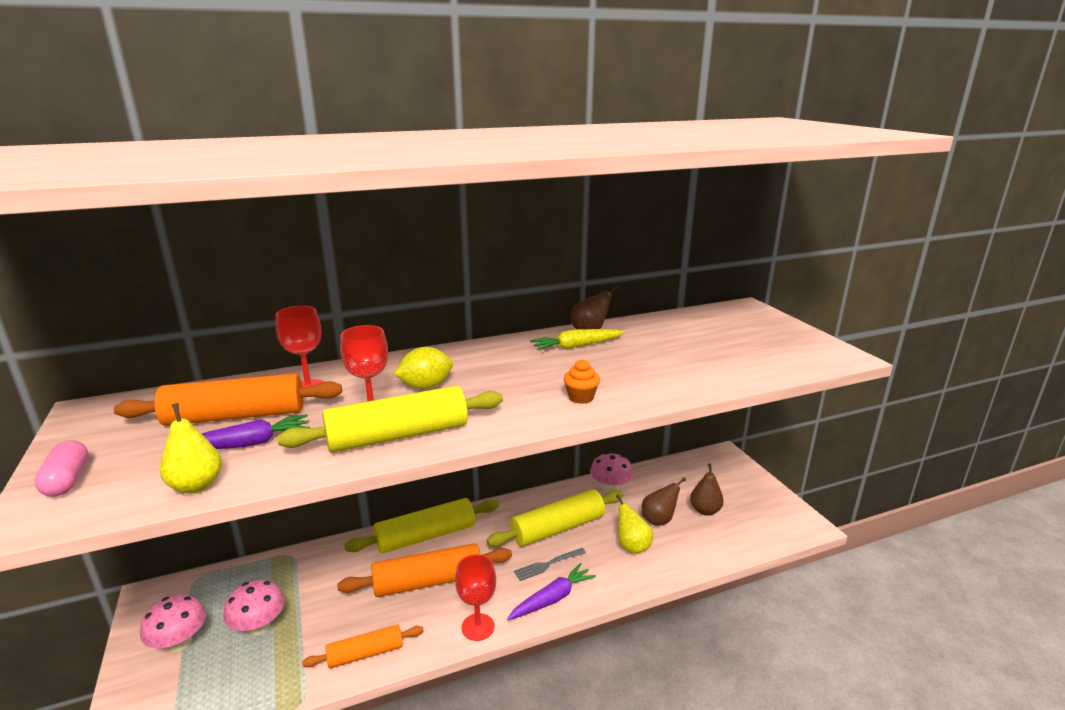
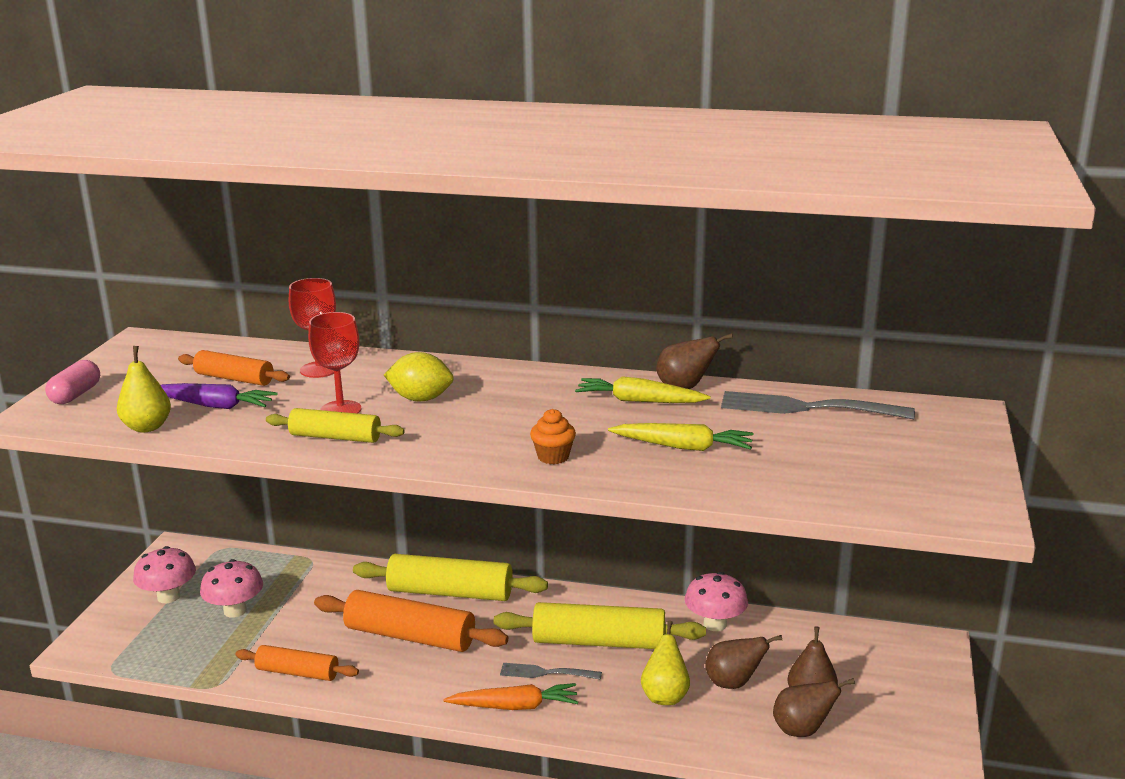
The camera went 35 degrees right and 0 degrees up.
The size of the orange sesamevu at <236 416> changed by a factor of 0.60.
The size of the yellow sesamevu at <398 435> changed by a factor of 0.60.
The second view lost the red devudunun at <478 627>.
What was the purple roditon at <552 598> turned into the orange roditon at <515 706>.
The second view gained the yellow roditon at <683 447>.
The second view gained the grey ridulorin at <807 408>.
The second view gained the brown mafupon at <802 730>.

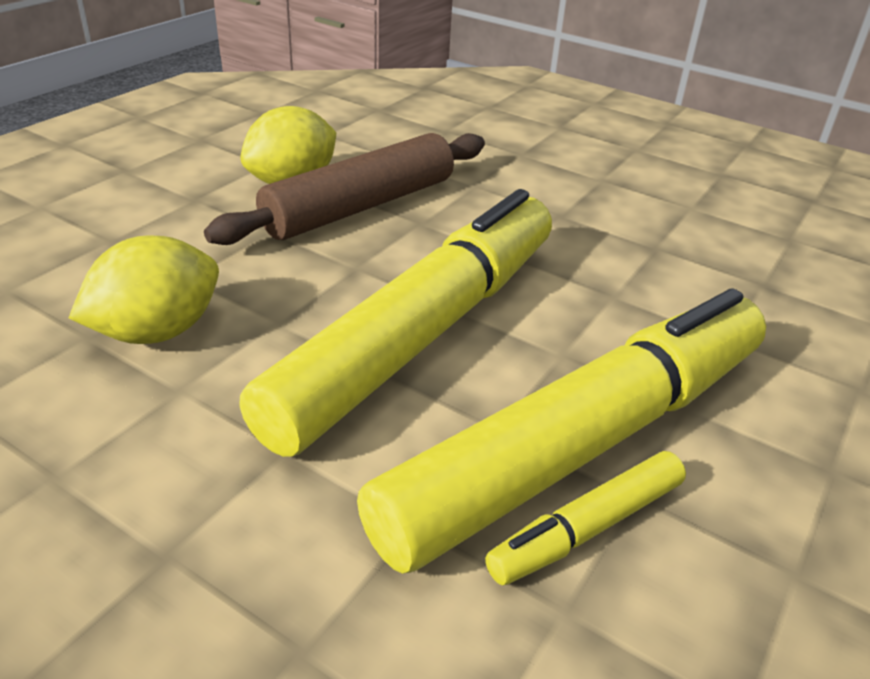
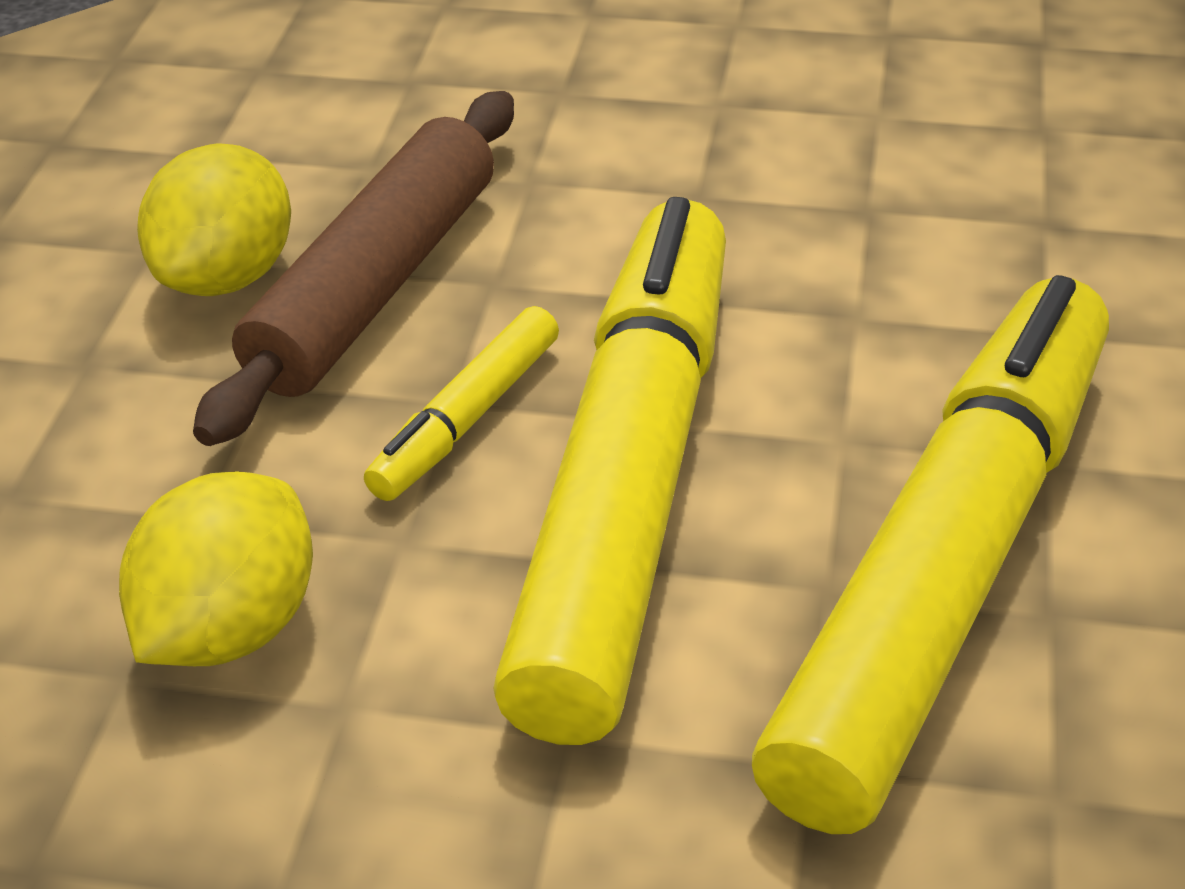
The camera went 20 degrees left and 5 degrees up.
The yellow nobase ended up elsewhere, having gone from <586 528> to <466 419>.

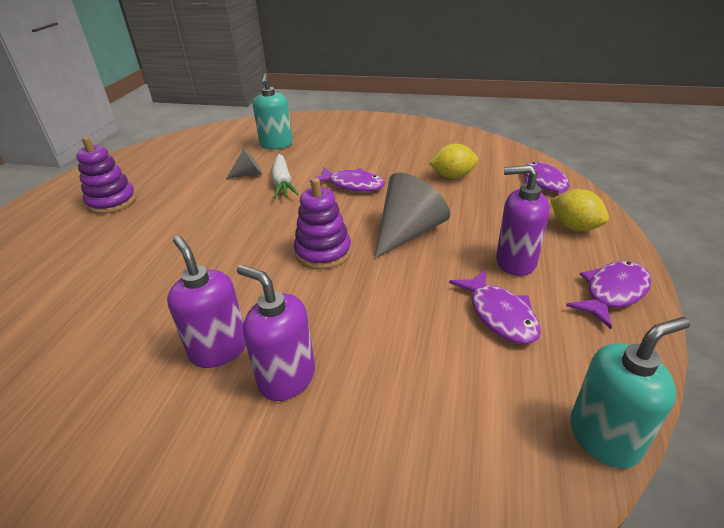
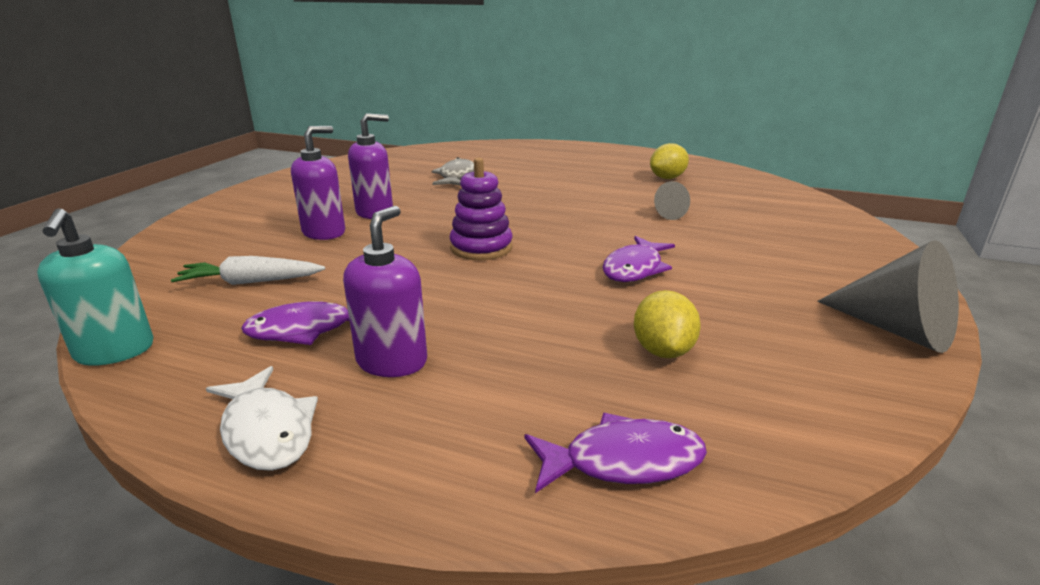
The camera went 95 degrees right and 10 degrees down.
The second view lost the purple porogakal at <112 202>.
The second view lost the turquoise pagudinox at <276 145>.
The white roditon ended up elsewhere, having gone from <282 182> to <251 282>.
The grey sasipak ended up elsewhere, having gone from <408 233> to <896 329>.
The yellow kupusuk ended up elsewhere, having gone from <574 227> to <667 178>.
What was the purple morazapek at <612 293> turned into the white morazapek at <267 430>.
The second view gained the grey morazapek at <456 177>.

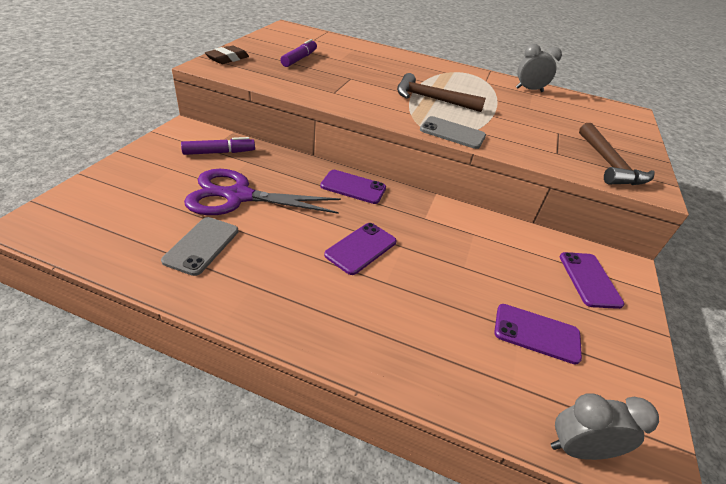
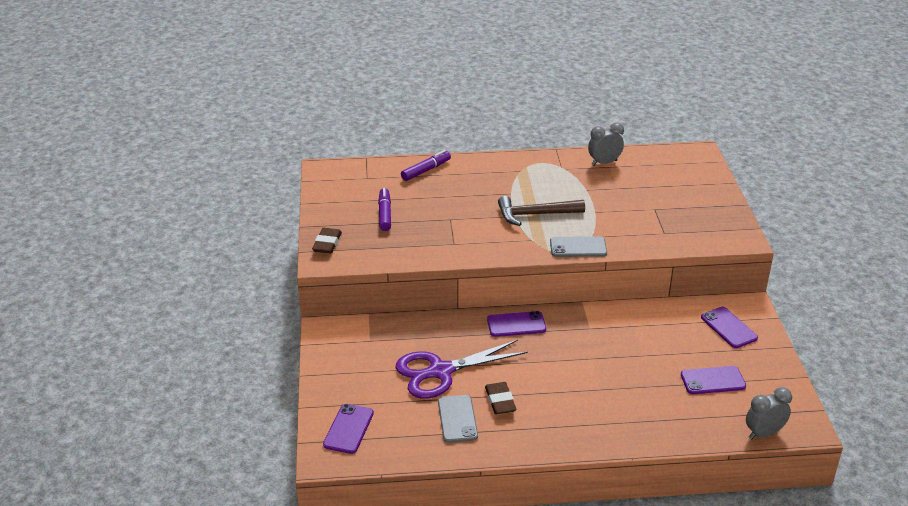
The camera went 20 degrees left and 5 degrees down.
The purple nobase ended up elsewhere, having gone from <219 152> to <426 170>.
The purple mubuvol ended up elsewhere, having gone from <361 248> to <348 429>.
The second view lost the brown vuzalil at <609 164>.
The second view gained the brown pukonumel at <500 401>.

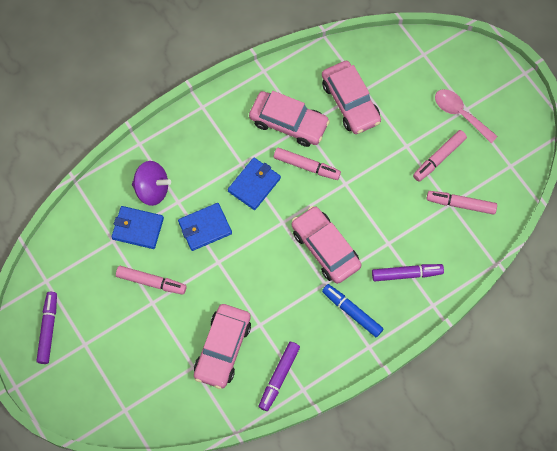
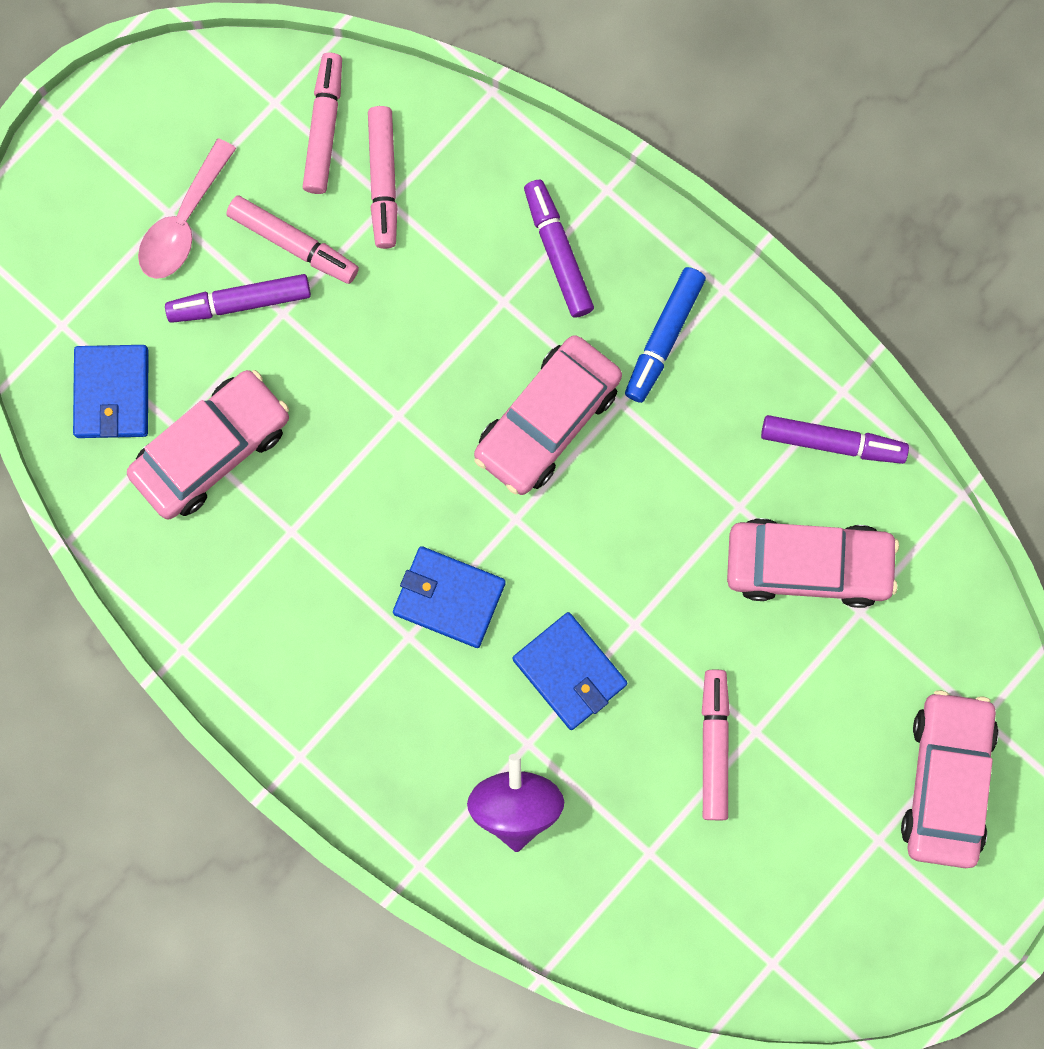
The camera went 105 degrees left and 10 degrees up.
The purple nobase ended up elsewhere, having gone from <48 329> to <240 302>.
The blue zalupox ended up elsewhere, having gone from <138 228> to <112 393>.
The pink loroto ended up elsewhere, having gone from <288 123> to <946 781>.
The pink nobase ended up elsewhere, having gone from <306 166> to <324 128>.

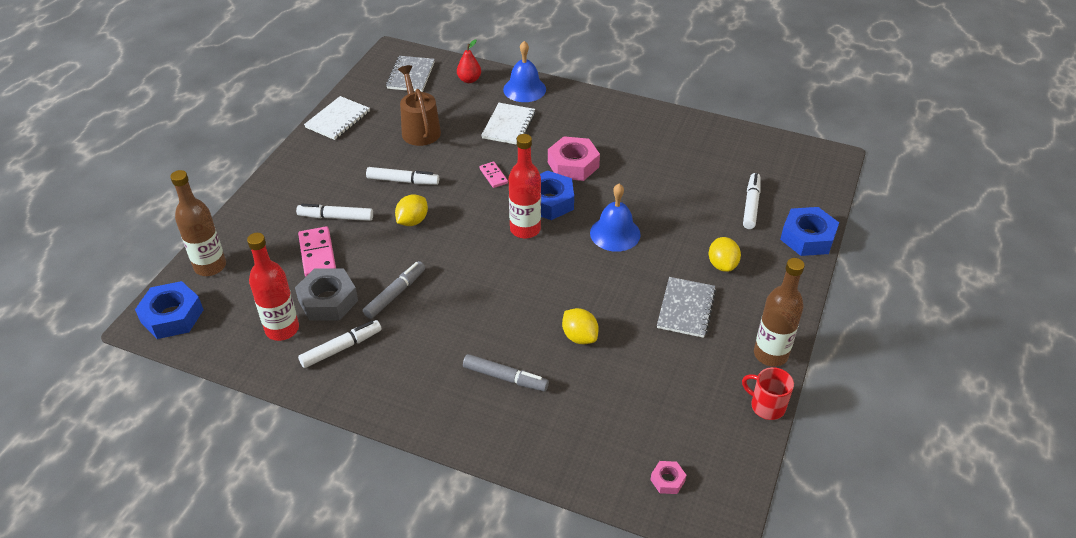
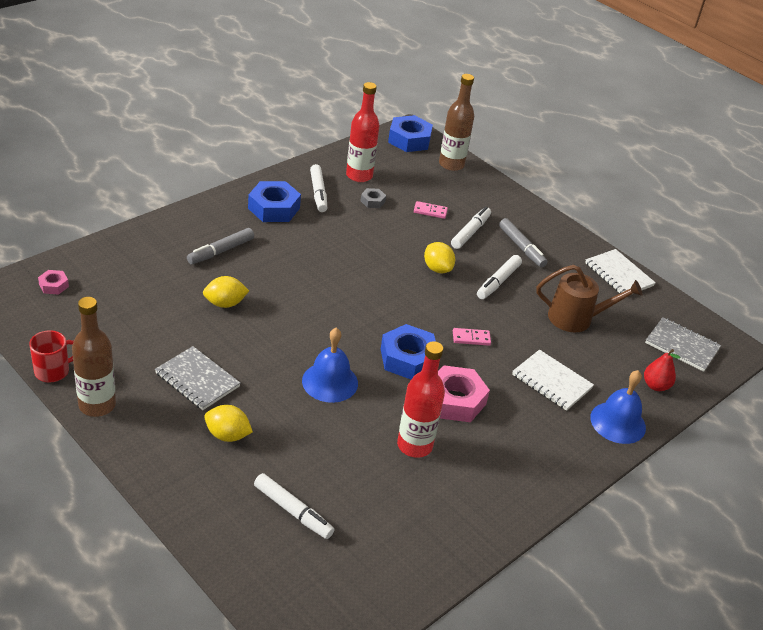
The camera went 110 degrees right and 5 degrees down.
The size of the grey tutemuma at <328 300> changed by a factor of 0.50.
The size of the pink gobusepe at <317 254> changed by a factor of 0.60.
The grey nobase ended up elsewhere, having gone from <395 294> to <521 247>.
The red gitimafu ended up elsewhere, having gone from <525 229> to <414 445>.
The blue tutemuma ended up elsewhere, having gone from <807 237> to <274 208>.

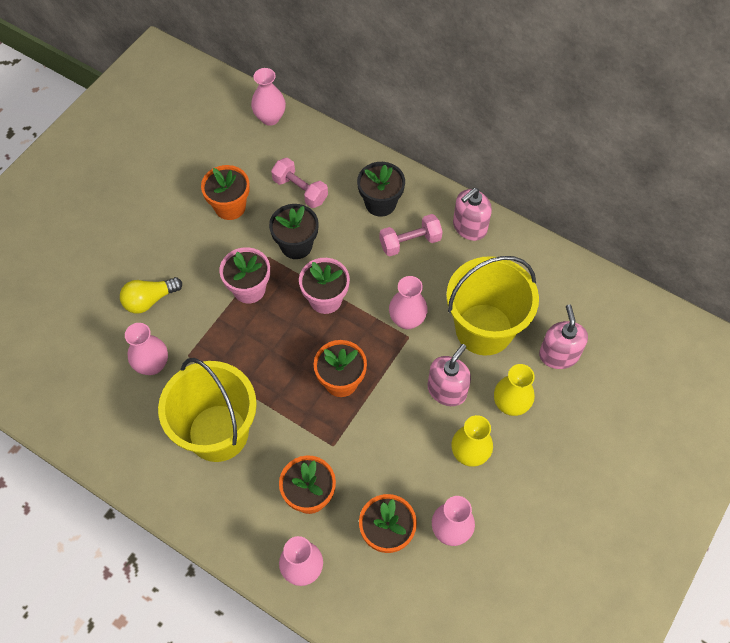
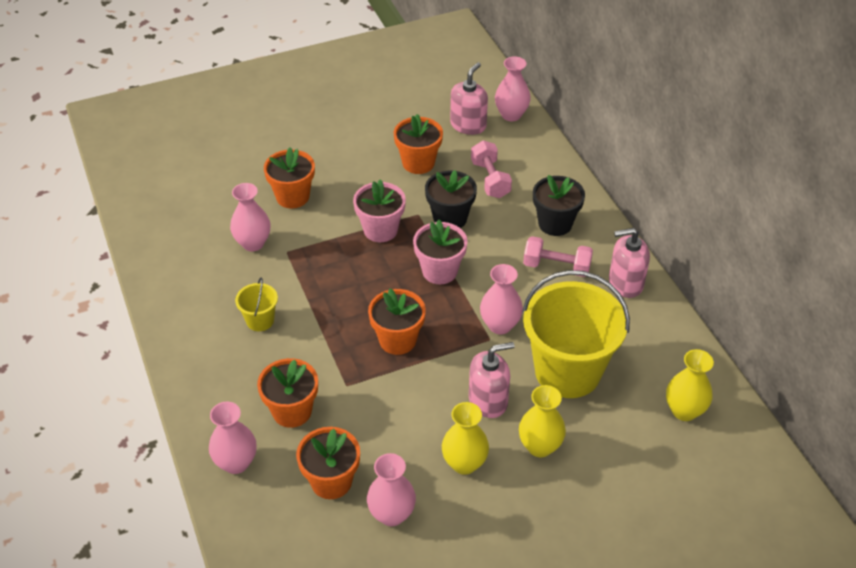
The camera went 35 degrees right and 15 degrees down.
Where the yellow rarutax stood at <150 300>, the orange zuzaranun came to stand at <292 197>.
The size of the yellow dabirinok at <218 433> changed by a factor of 0.44.
The pink pagudinox ended up elsewhere, having gone from <558 355> to <468 125>.
The second view gained the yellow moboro at <684 411>.

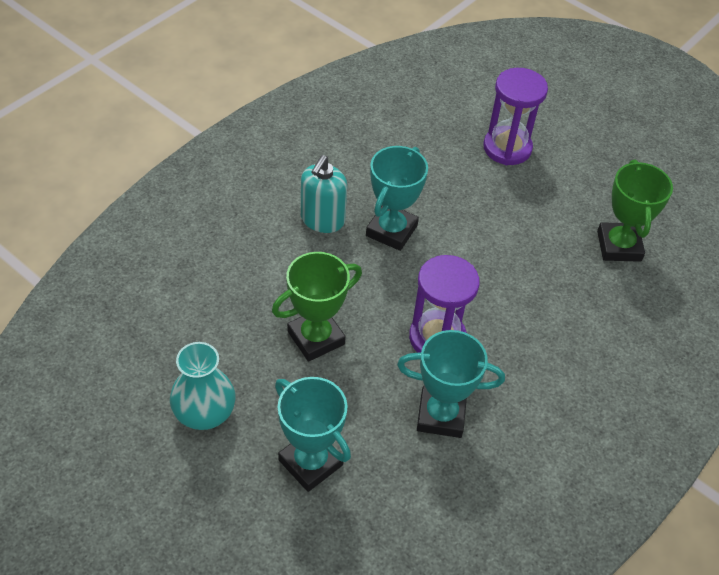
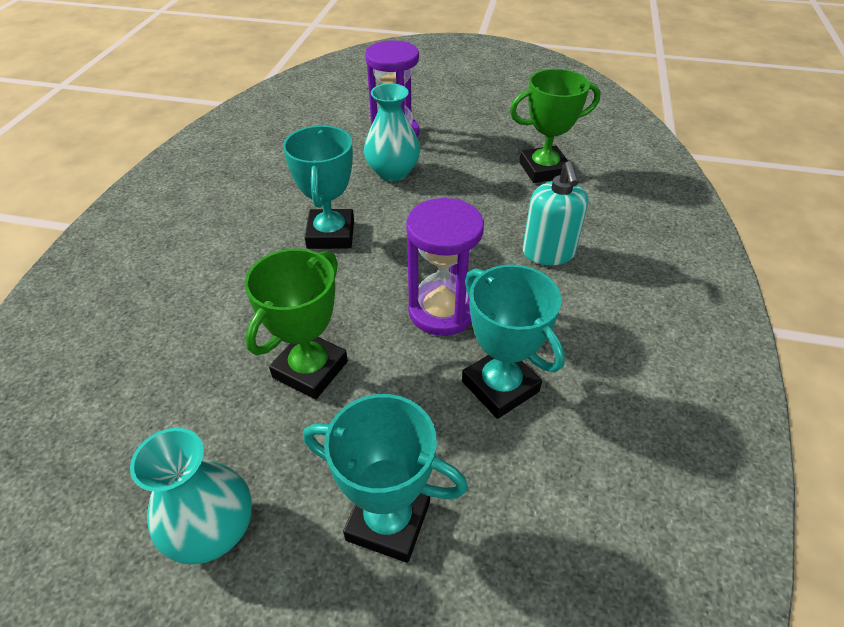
The camera went 25 degrees left and 5 degrees down.
The turquoise pagudinox ended up elsewhere, having gone from <322 220> to <548 253>.
The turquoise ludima at <441 415> ended up facing another way, 75 degrees clockwise from before.
The green ludima at <618 246> ended up facing another way, 75 degrees counterclockwise from before.
The second view gained the turquoise moboro at <393 172>.

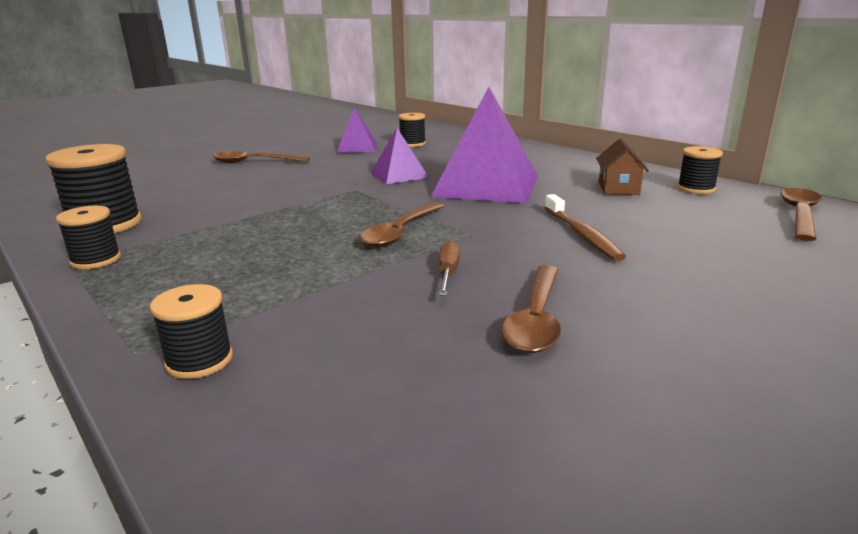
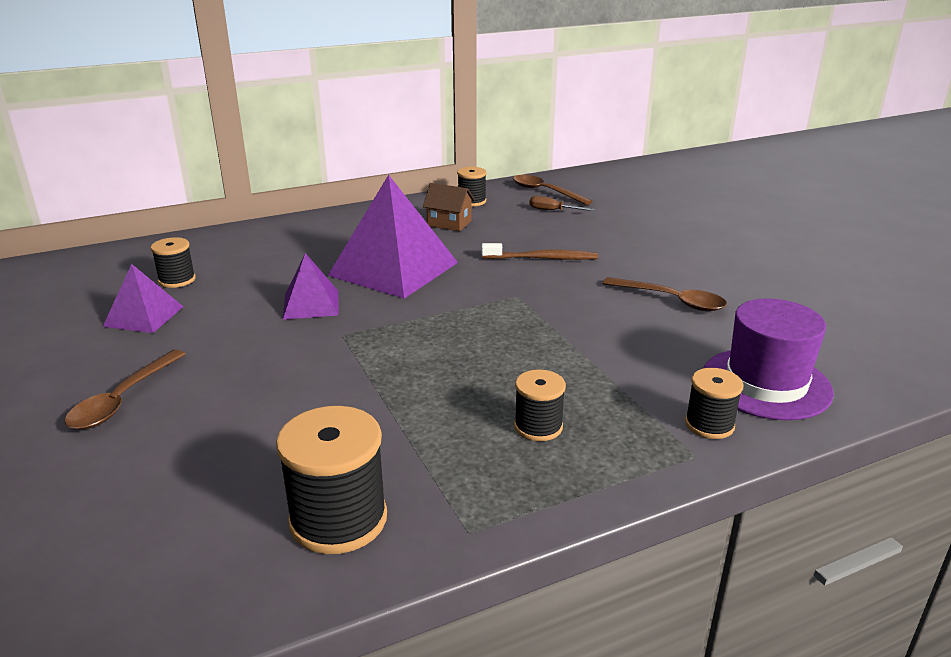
The camera went 75 degrees left and 5 degrees up.
The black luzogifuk ended up elsewhere, having gone from <96 260> to <538 426>.
The second view lost the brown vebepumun at <401 232>.
The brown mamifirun ended up elsewhere, having gone from <448 273> to <553 210>.
The second view gained the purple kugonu at <766 383>.

